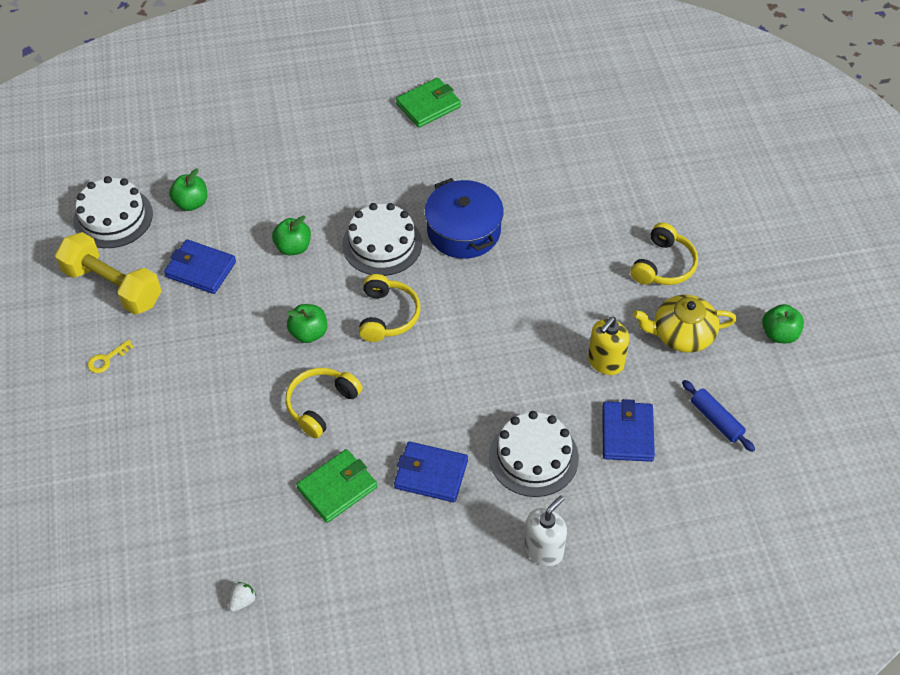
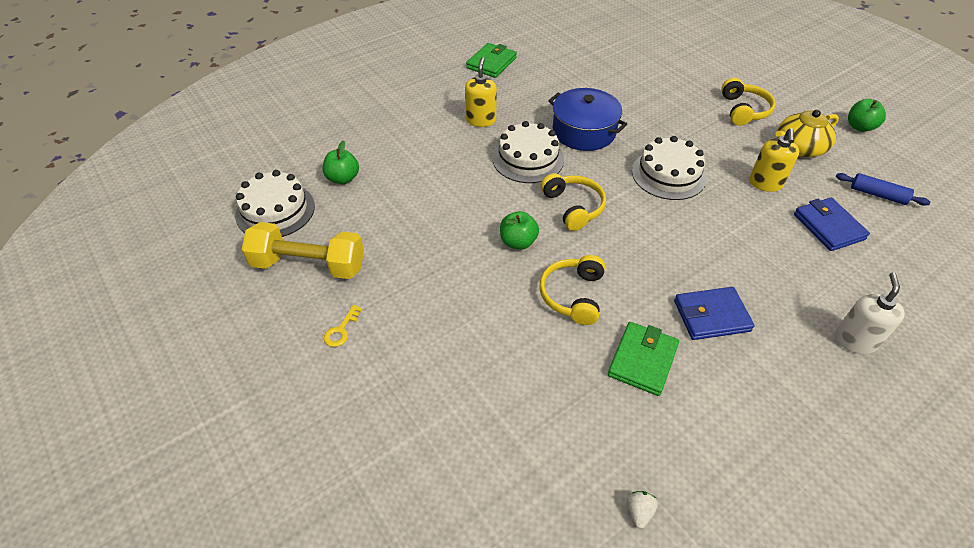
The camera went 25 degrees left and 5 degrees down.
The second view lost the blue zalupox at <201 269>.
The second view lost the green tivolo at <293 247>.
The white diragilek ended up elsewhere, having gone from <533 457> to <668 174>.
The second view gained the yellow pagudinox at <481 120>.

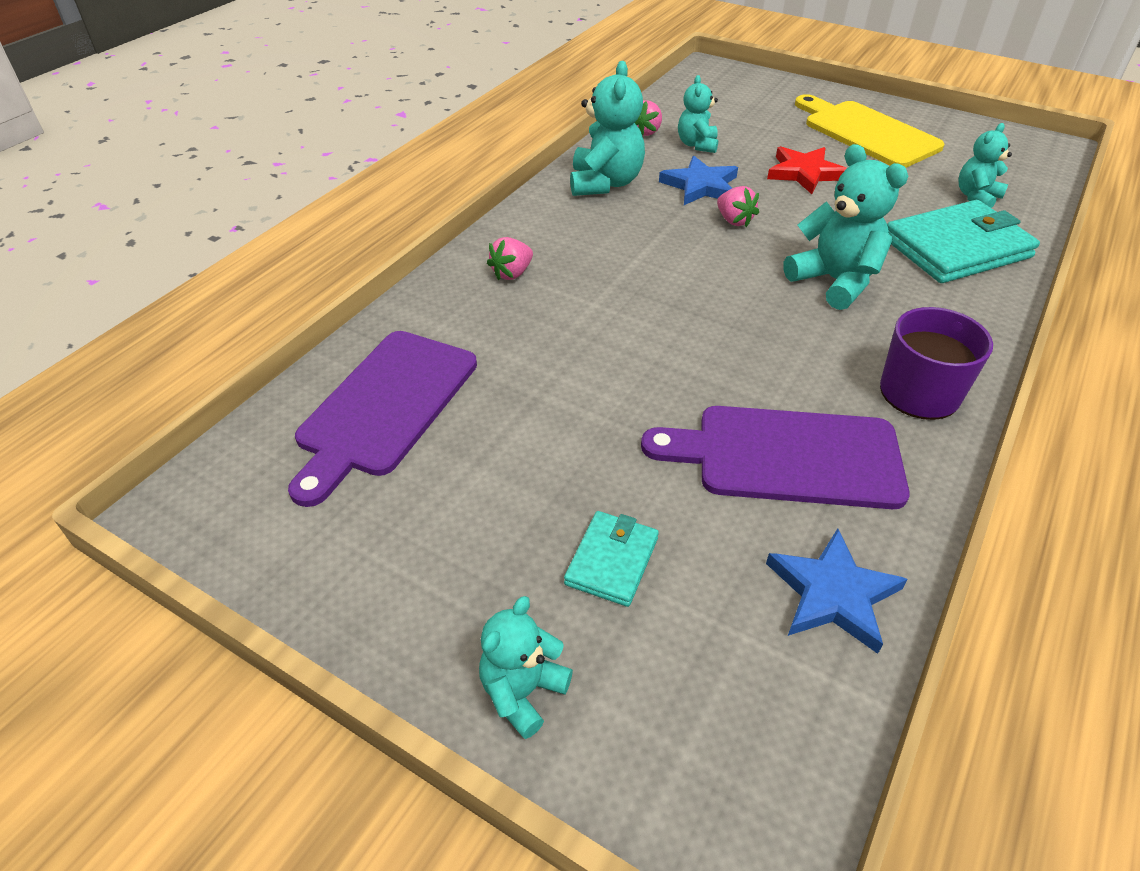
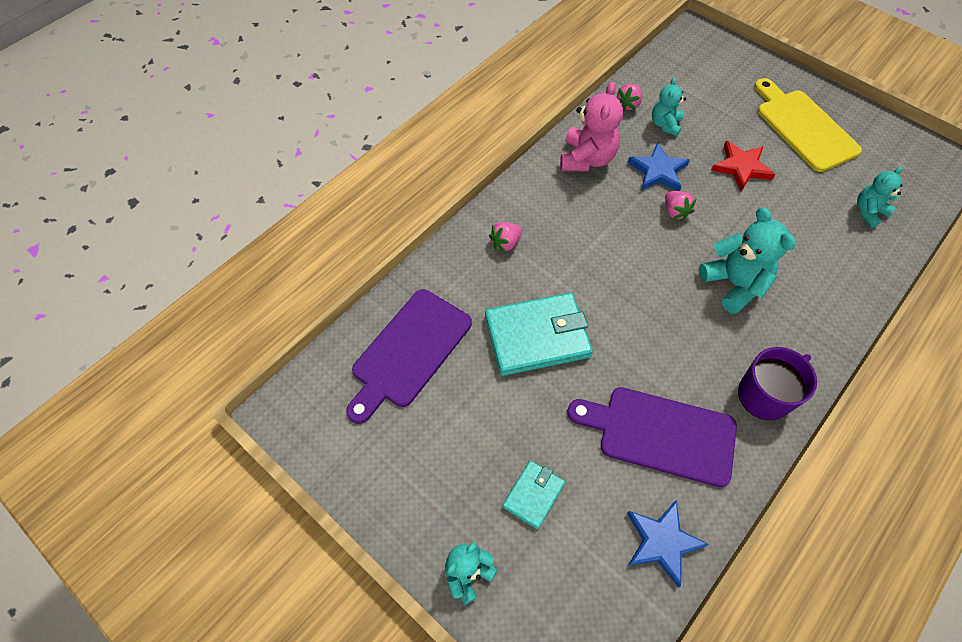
The camera went 10 degrees right and 15 degrees up.
What was the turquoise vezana at <605 183> turned into the pink vezana at <587 159>.
The turquoise zalupox ended up elsewhere, having gone from <956 248> to <537 337>.

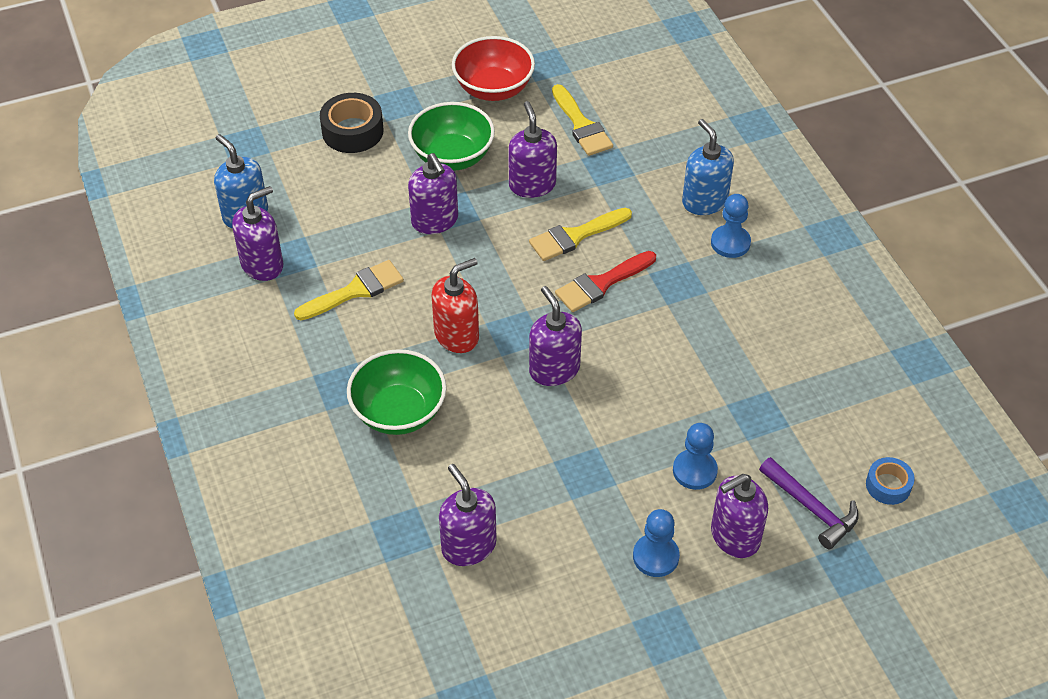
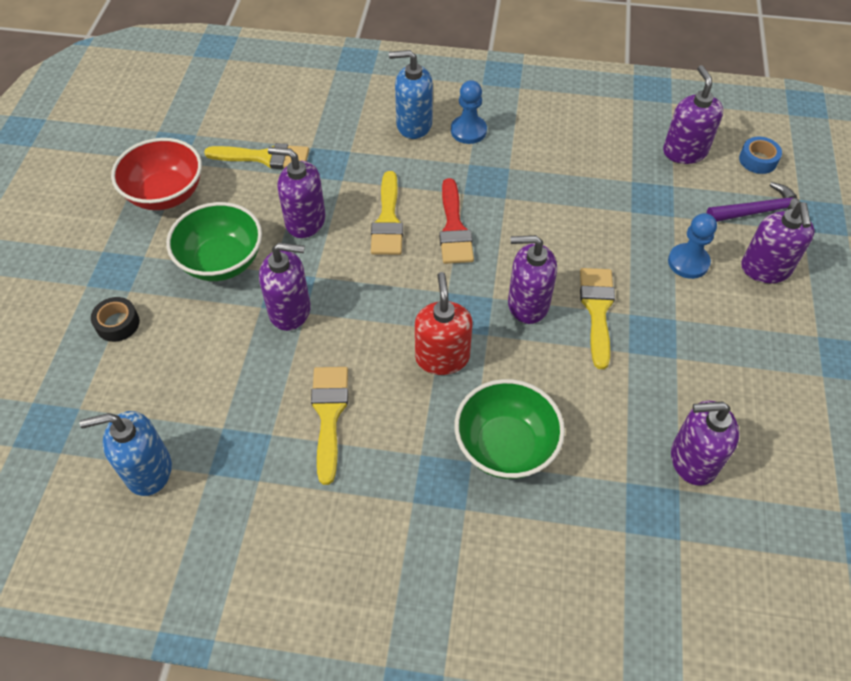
The camera went 60 degrees left and 5 degrees up.
The purple pagudinox ended up elsewhere, having gone from <262 264> to <684 152>.
The size of the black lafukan at <352 131> changed by a factor of 0.60.
The second view lost the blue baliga at <655 556>.
The second view gained the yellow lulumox at <597 310>.

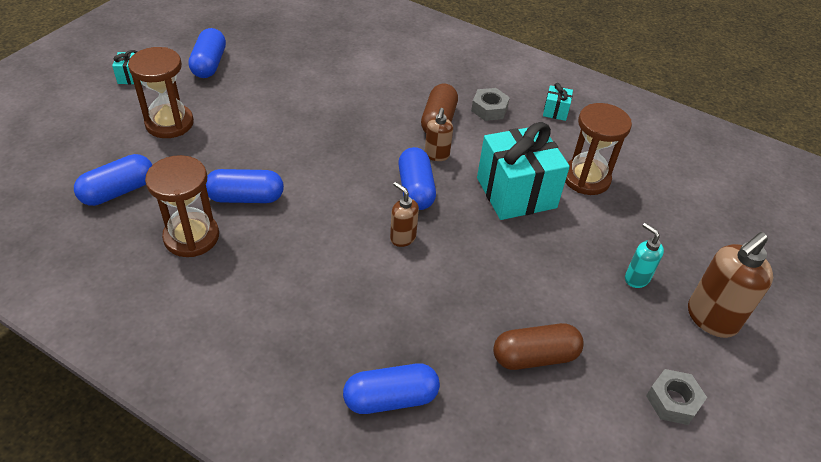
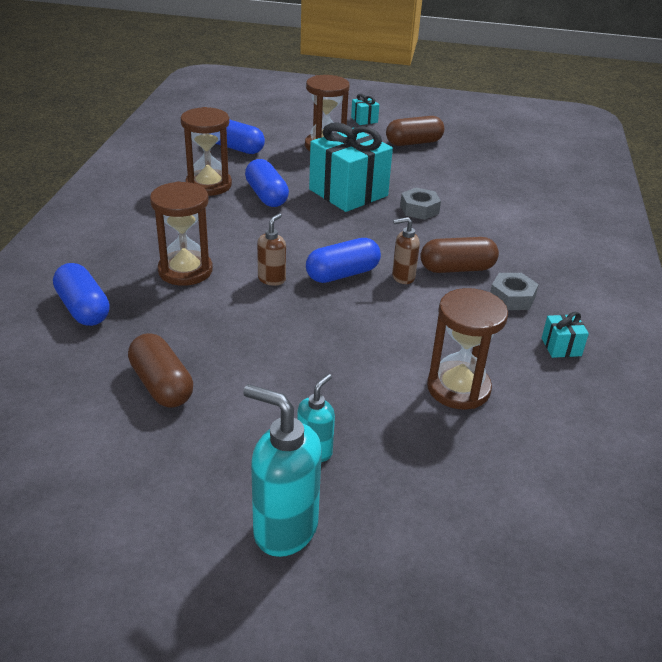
The camera went 70 degrees right and 10 degrees down.
What was the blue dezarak at <209 64> turned into the brown dezarak at <414 143>.
The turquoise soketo ended up elsewhere, having gone from <516 193> to <348 192>.
The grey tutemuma ended up elsewhere, having gone from <673 401> to <419 209>.
What was the brown pagudinox at <711 319> turned into the turquoise pagudinox at <284 529>.
The second view gained the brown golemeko at <185 271>.

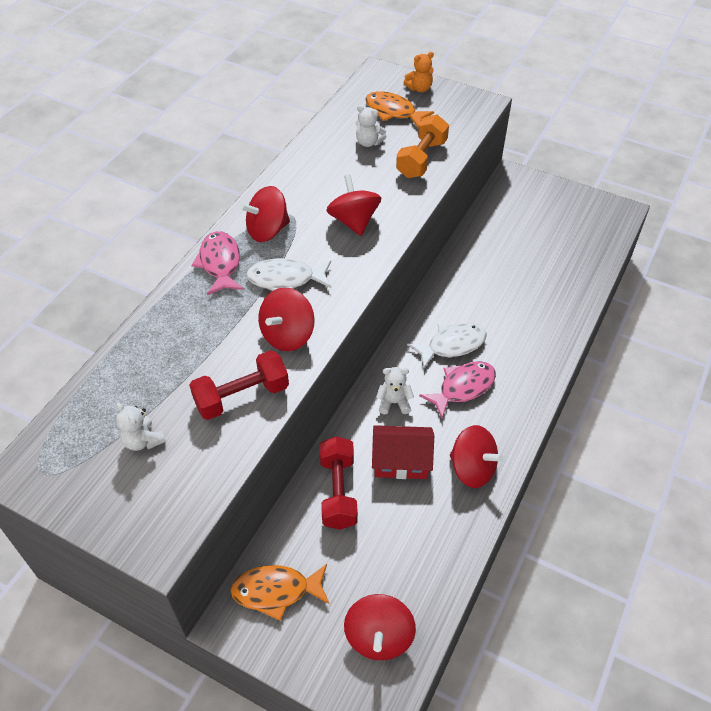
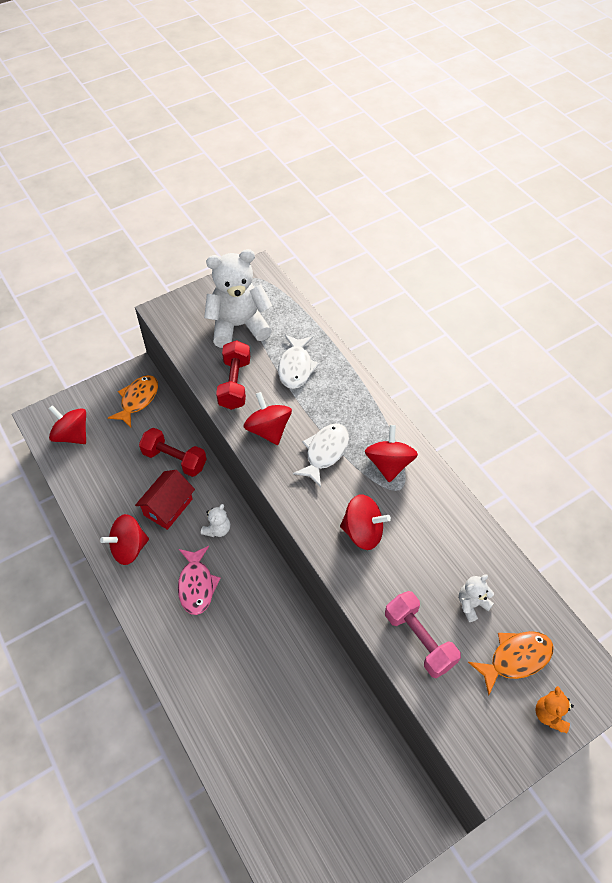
The camera went 120 degrees right and 5 degrees up.
The size of the white vezana at <143 440> changed by a factor of 2.24.
The second view lost the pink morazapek at <220 263>.
What was the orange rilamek at <421 159> turned into the pink rilamek at <419 640>.
The white morazapek ended up elsewhere, having gone from <452 345> to <296 367>.

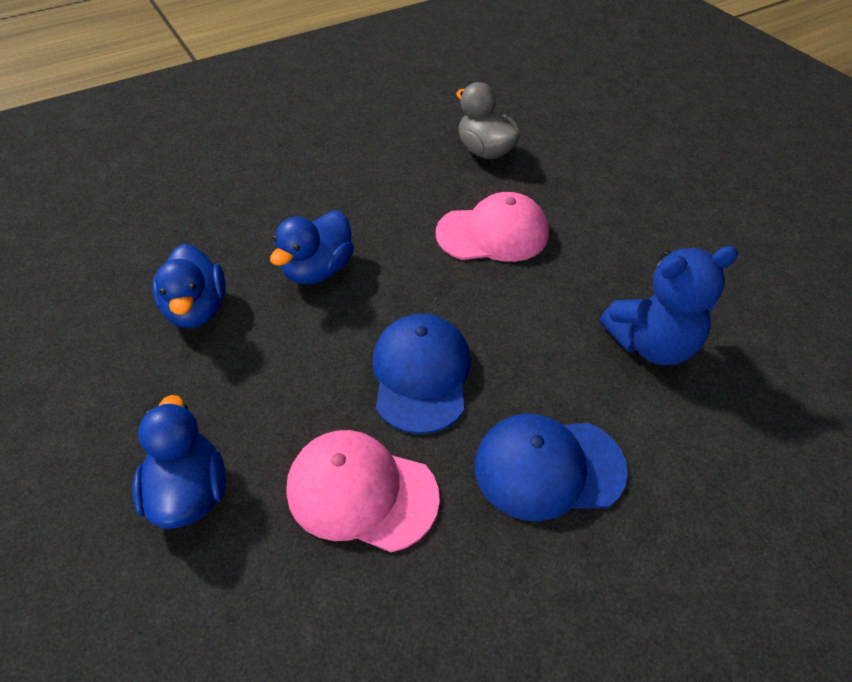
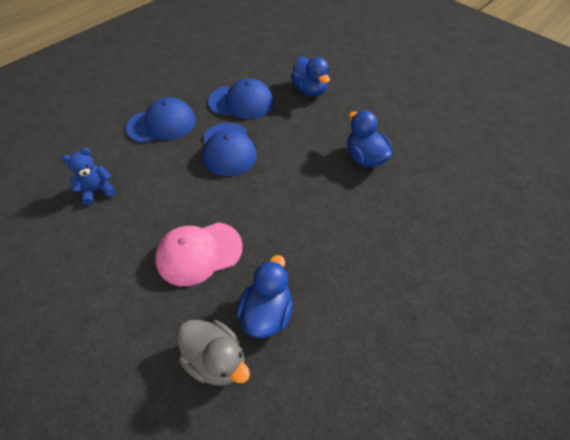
The camera went 165 degrees right and 5 degrees up.
The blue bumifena ended up elsewhere, having gone from <318 270> to <267 312>.
What was the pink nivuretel at <361 492> turned into the blue nivuretel at <241 102>.
The size of the blue vezana at <651 344> changed by a factor of 0.63.

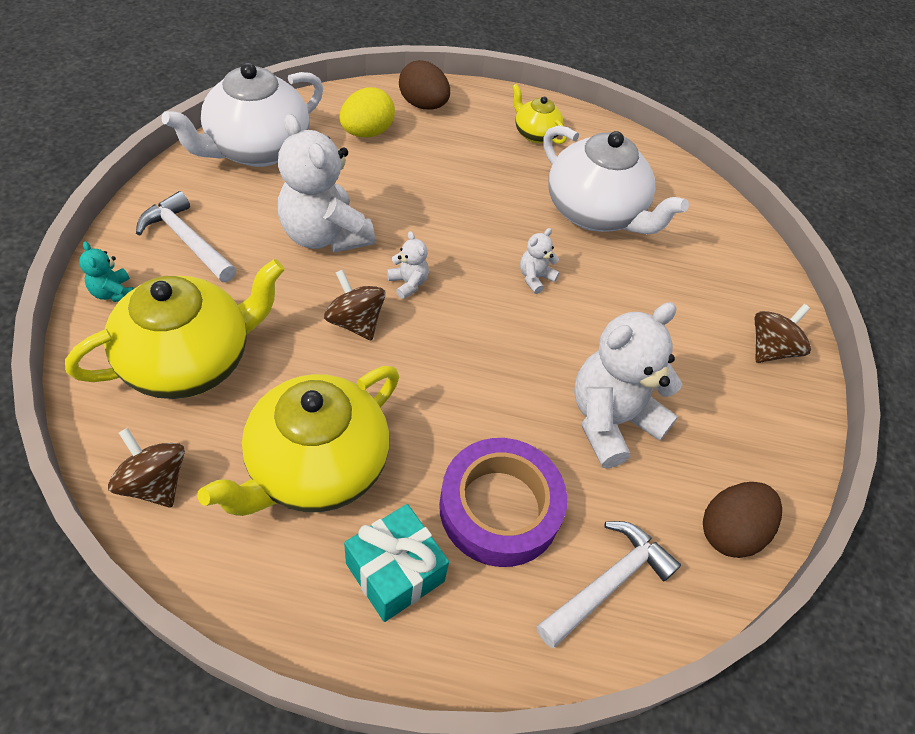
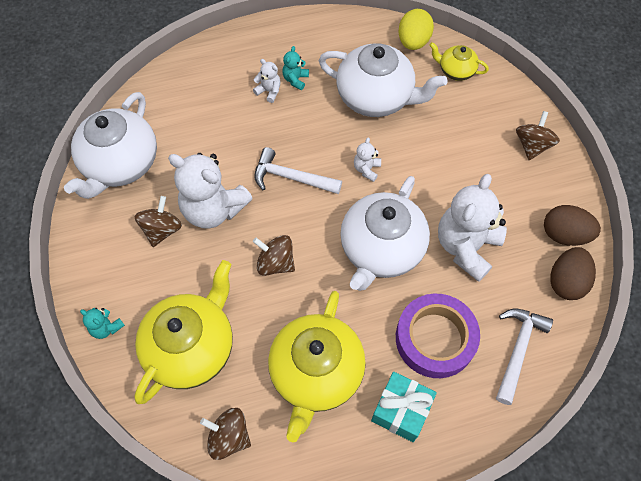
The camera went 20 degrees left and 10 degrees up.
The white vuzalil ended up elsewhere, having gone from <187 240> to <291 178>.
The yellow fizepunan ended up elsewhere, having gone from <367 132> to <413 42>.
The white vezana ended up elsewhere, having gone from <408 283> to <269 91>.
The brown fizepunan ended up elsewhere, having gone from <423 105> to <564 234>.
The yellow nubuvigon ended up elsewhere, having gone from <535 134> to <455 71>.
The second view gained the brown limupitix at <162 230>.
The second view gained the turquoise vezana at <295 80>.
The second view gained the white nubuvigon at <381 249>.

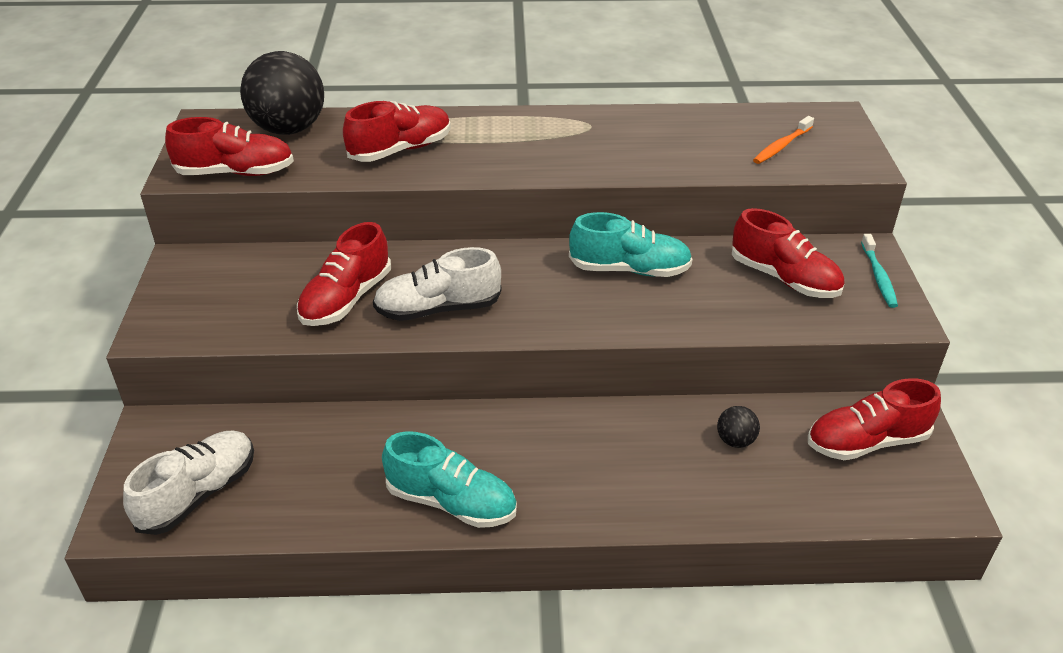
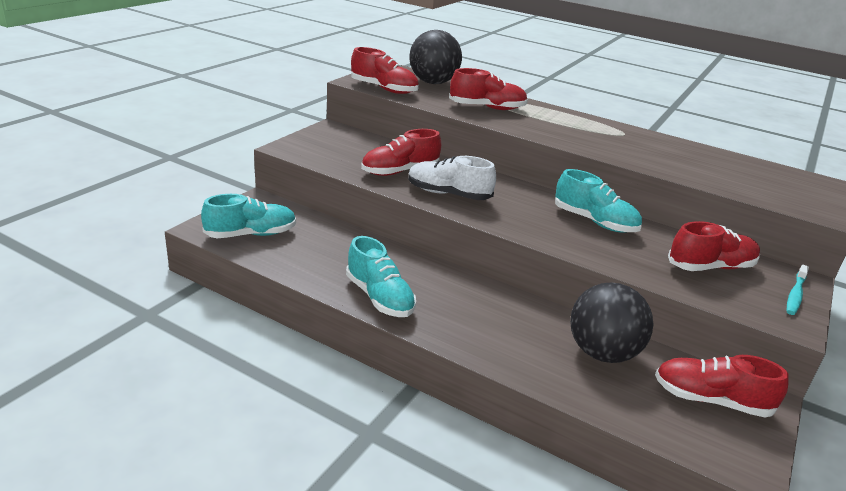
The camera went 30 degrees right and 10 degrees down.
What was the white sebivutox at <198 494> turned into the turquoise sebivutox at <251 234>.
The size of the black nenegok at <735 441> changed by a factor of 2.30.
The red sebivutox at <784 278> ended up facing another way, 90 degrees counterclockwise from before.
The second view lost the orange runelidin at <781 146>.

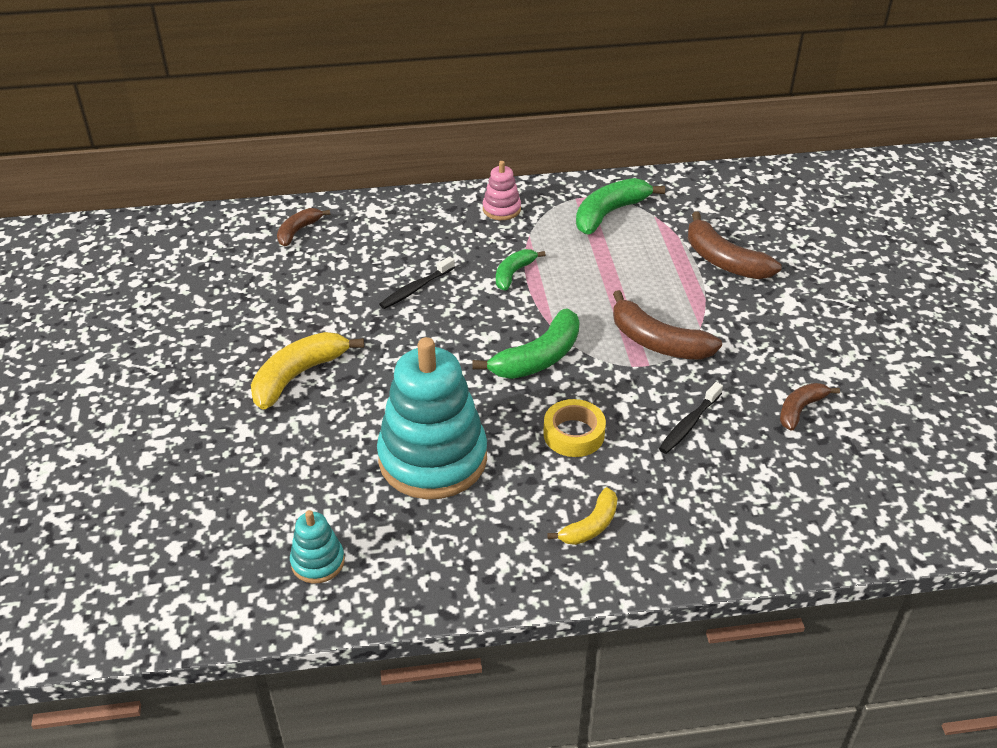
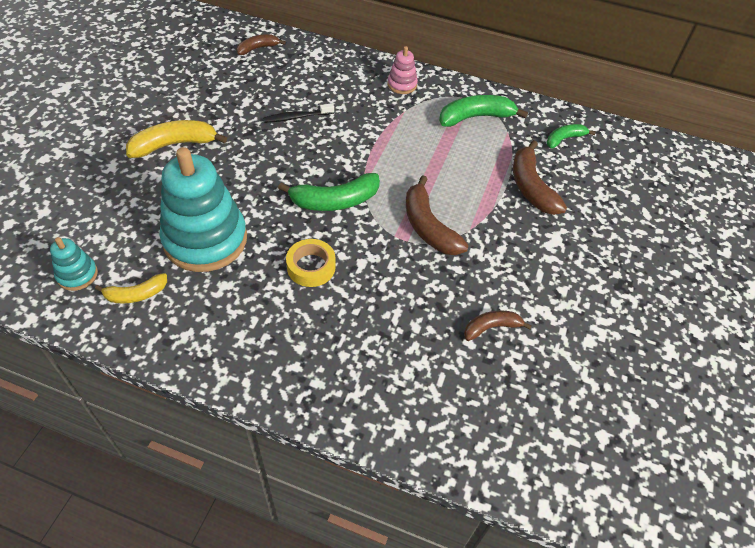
The camera went 25 degrees right and 10 degrees up.
The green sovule ended up elsewhere, having gone from <513 274> to <564 139>.
The yellow sovule ended up elsewhere, having gone from <590 525> to <136 294>.
The second view lost the black runelidin at <689 424>.

